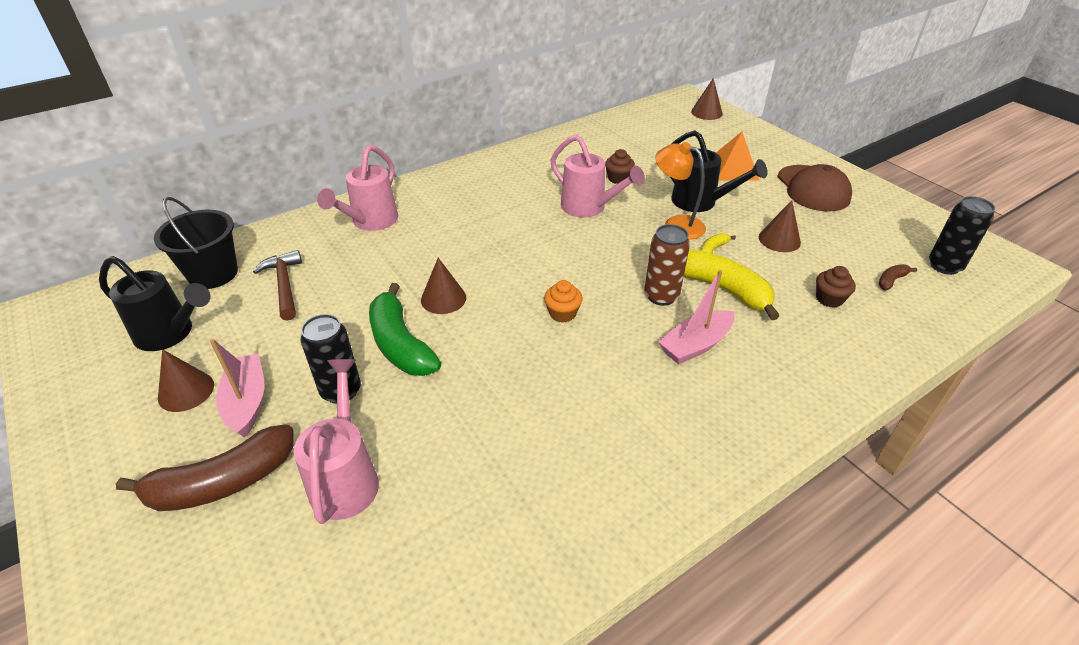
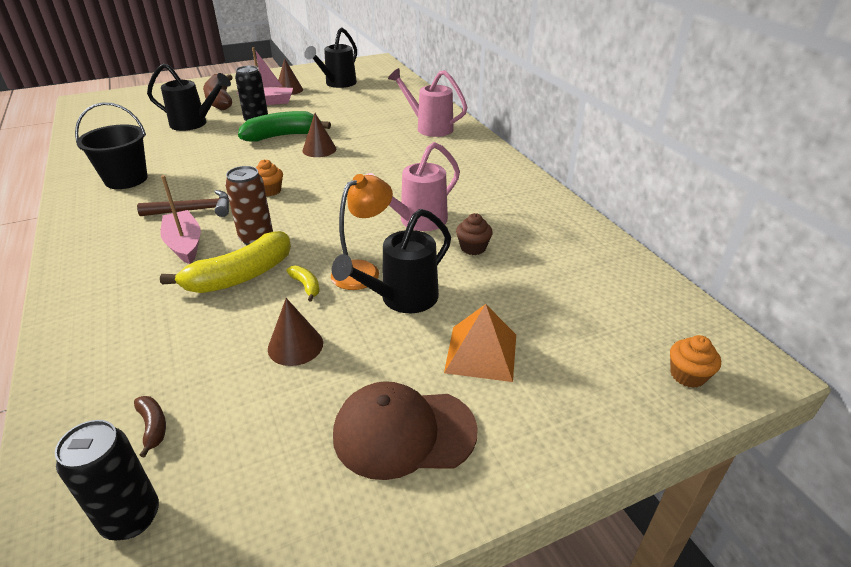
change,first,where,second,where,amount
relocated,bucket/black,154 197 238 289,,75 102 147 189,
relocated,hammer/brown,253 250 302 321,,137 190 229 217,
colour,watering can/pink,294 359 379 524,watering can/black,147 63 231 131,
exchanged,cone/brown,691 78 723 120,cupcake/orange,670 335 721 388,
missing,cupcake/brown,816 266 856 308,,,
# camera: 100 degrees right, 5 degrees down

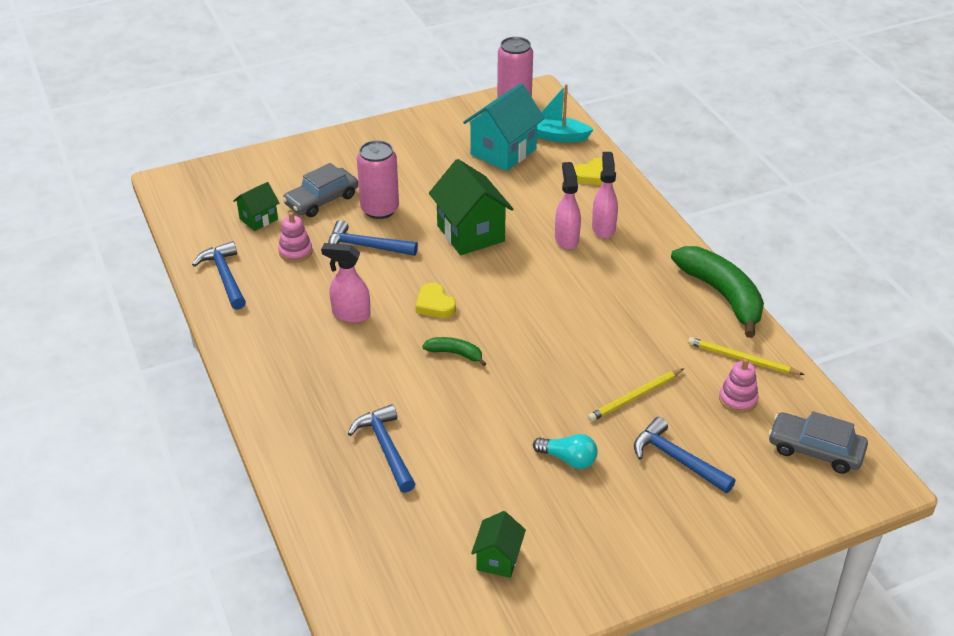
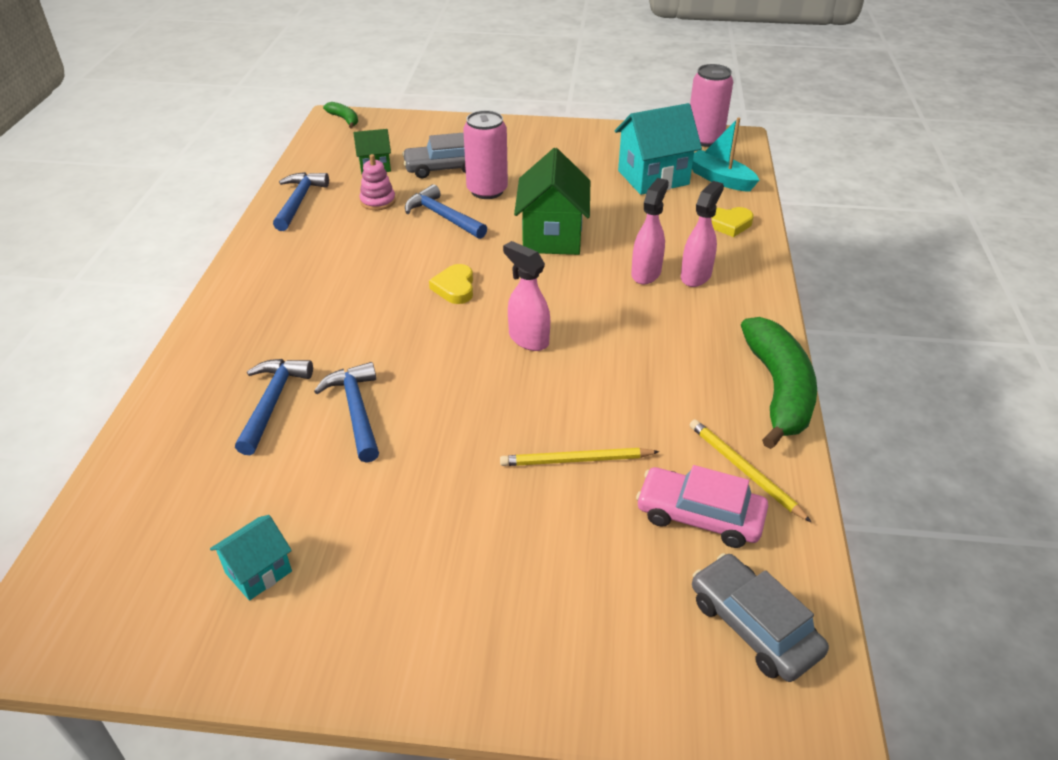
change,first,where,second,where,amount
relocated,spray bottle/pink,321 243 370 323,,503 241 550 351,
relocated,banana/green,422 337 486 366,,323 102 358 128,
colour,house/green,471 511 526 578,house/turquoise,210 515 292 600,
missing,light bulb/turquoise,533 434 598 469,,,
relocated,hammer/blue,634 417 735 493,,314 362 379 463,
exchanged,stacking toy/pink,719 358 759 413,car/pink,636 465 768 548,
# camera: 30 degrees right, 0 degrees up

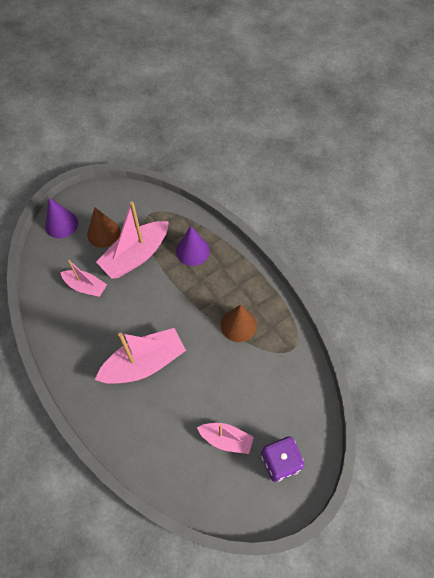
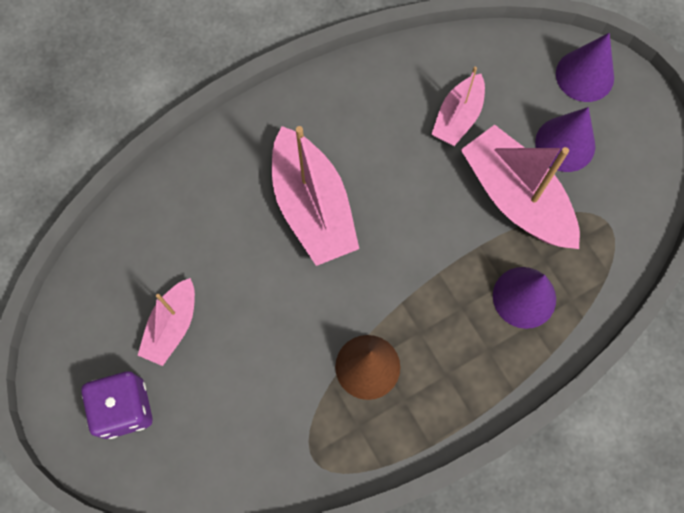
change,first,where,second,where,amount
colour,cone/brown,87 208 121 248,cone/purple,535 107 595 172,
# camera: 95 degrees right, 10 degrees up

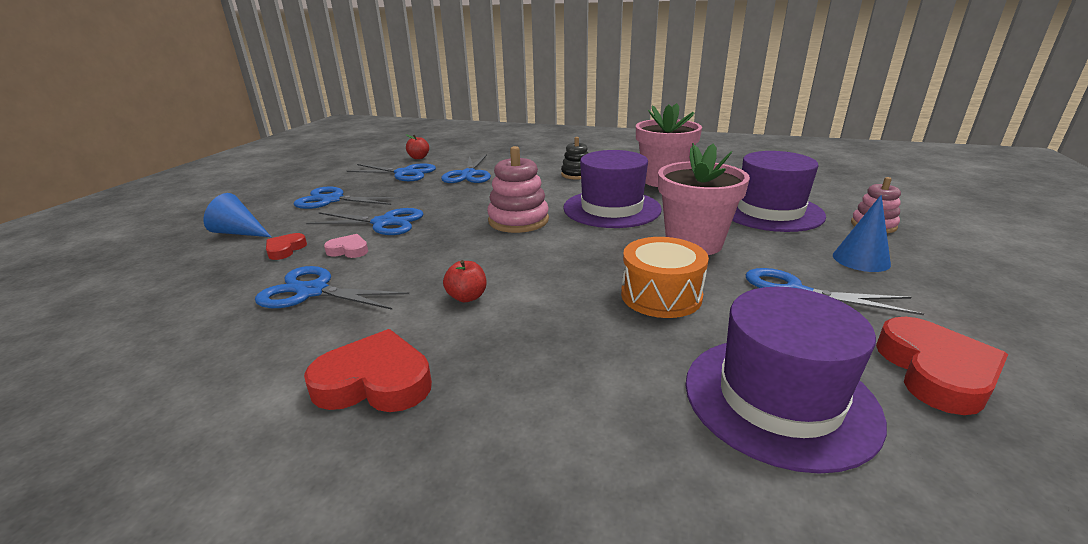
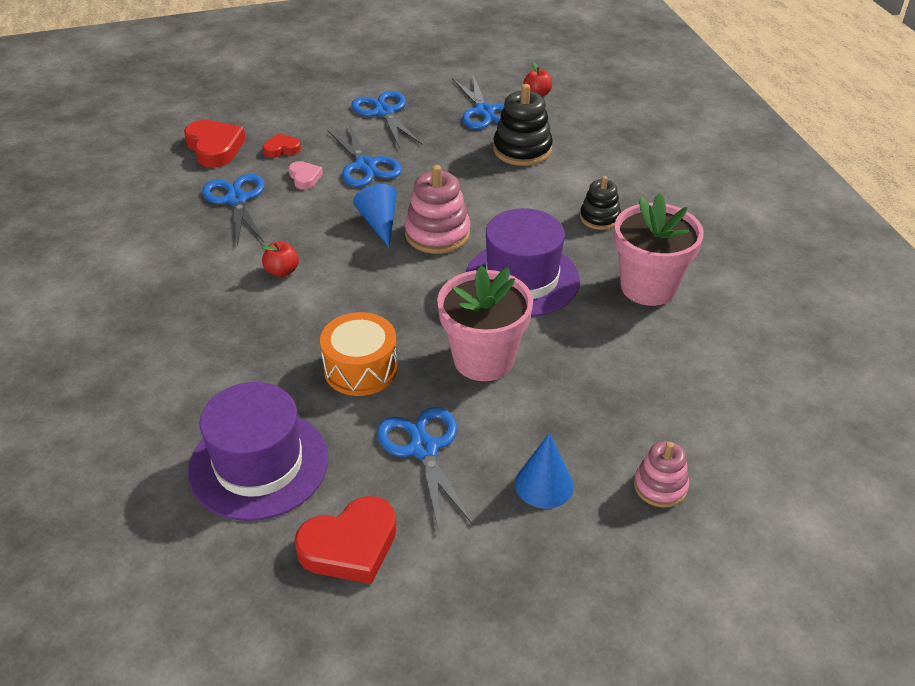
change,first,where,second,where,amount
relocated,cone/blue,203 193 271 237,,353 184 397 248,
relocated,heart/red,304 329 432 412,,184 120 246 167,
exchanged,scissors/blue,441 155 491 183,stacking toy/black,493 84 553 166,
missing,hat/purple,732 151 826 232,,,
# camera: 55 degrees right, 15 degrees up

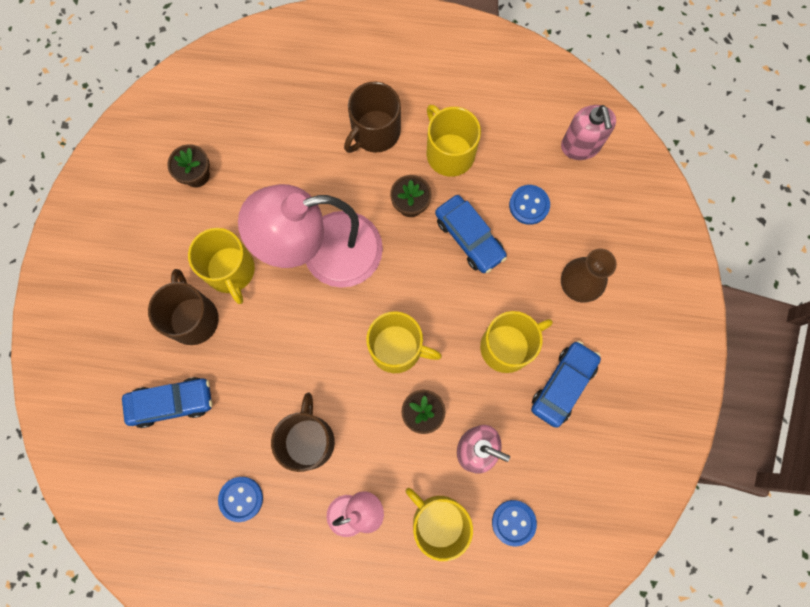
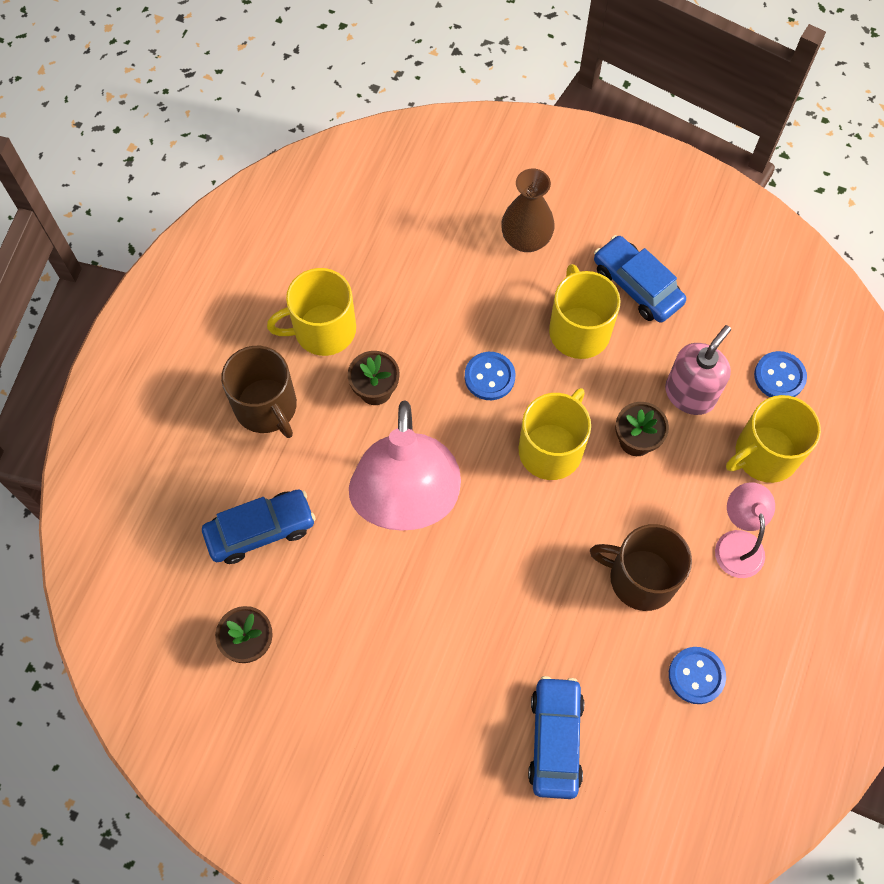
change,first,where,second,where,amount
missing,mug/brown,148 269 219 345,,,
missing,mug/yellow,188 228 255 304,,,
relocated,car/blue,435 195 507 273,,202 489 315 564,
relocated,button/blue,509 185 550 225,,465 352 515 400,
missing,soap dispenser/pink,561 105 616 160,,,
# camera: 75 degrees left, 10 degrees down

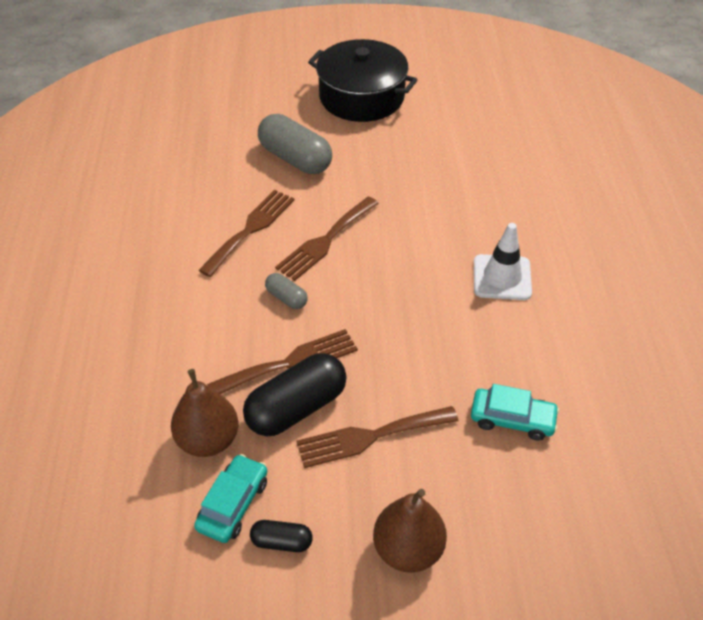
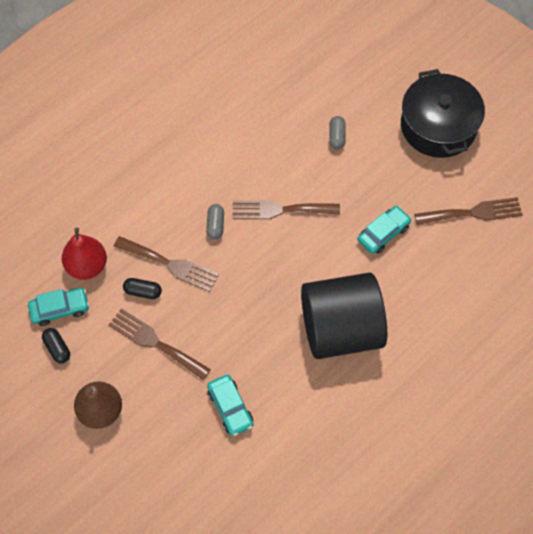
change,first,where,second,where,amount
colour,pear/brown,171 369 239 457,pear/red,62 228 107 280,
relocated,fork/brown,198 190 295 277,,414 197 523 225,
size,capsule/black,243 353 347 436,,123 278 162 299,x0.50
size,capsule/grey,258 114 332 174,,329 116 346 149,x0.50
exchanged,traffic cone/white,474 223 532 300,cylinder/black,301 273 387 359,
appeared,,,car/turquoise,358 206 412 254,
# camera: 50 degrees right, 15 degrees up

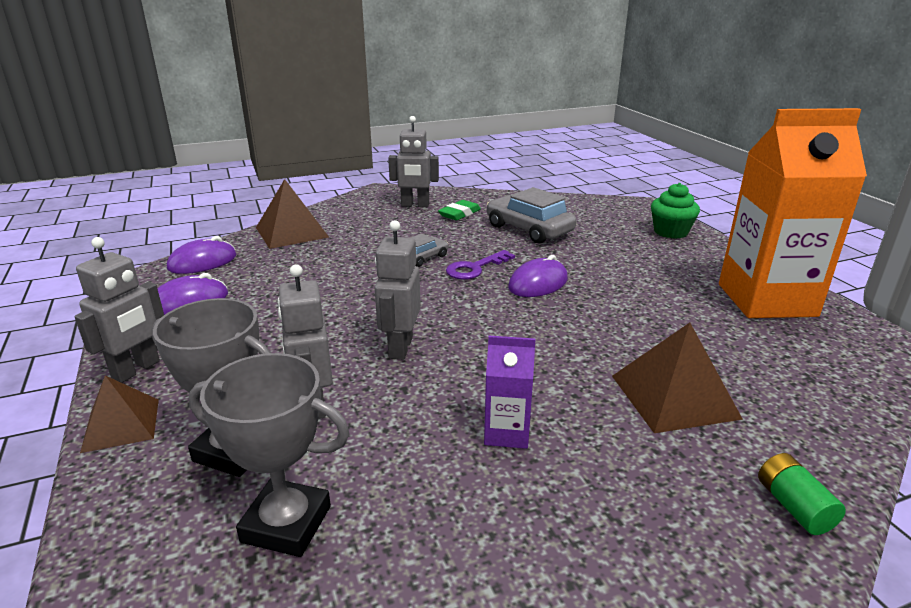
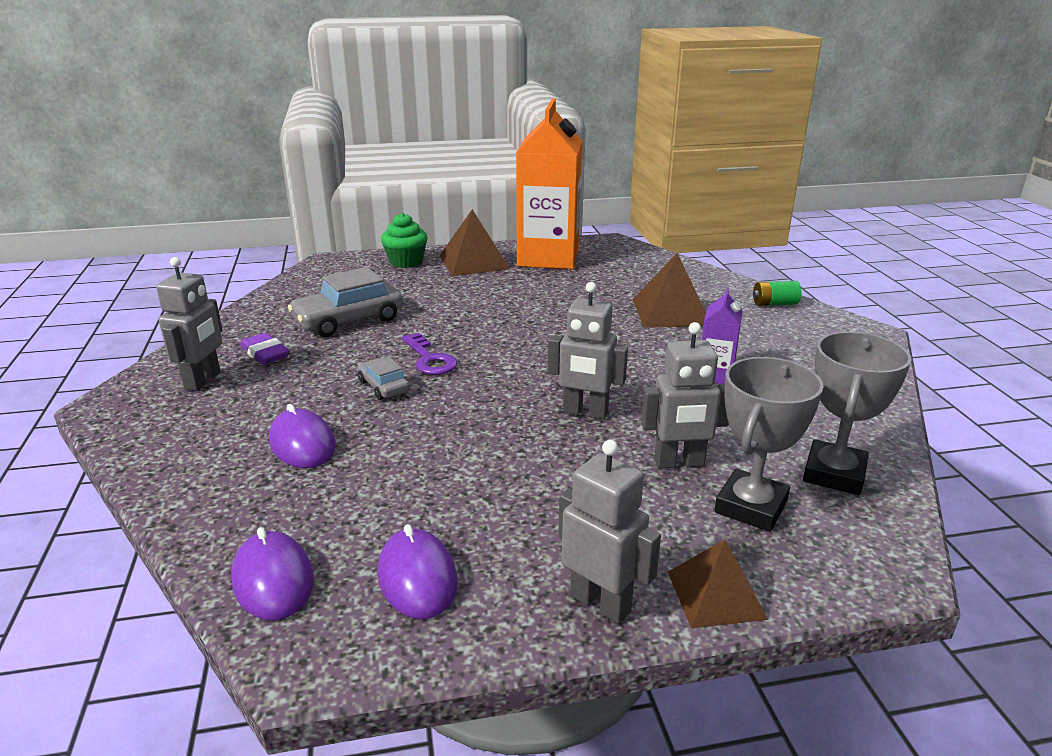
change,first,where,second,where,amount
relocated,pyramid/brown,256 179 329 249,,440 209 510 276,
colour,eraser/green,438 200 481 221,eraser/purple,240 333 290 365,
relocated,mouse/purple,508 255 568 297,,269 404 336 468,
# camera: 80 degrees left, 0 degrees up

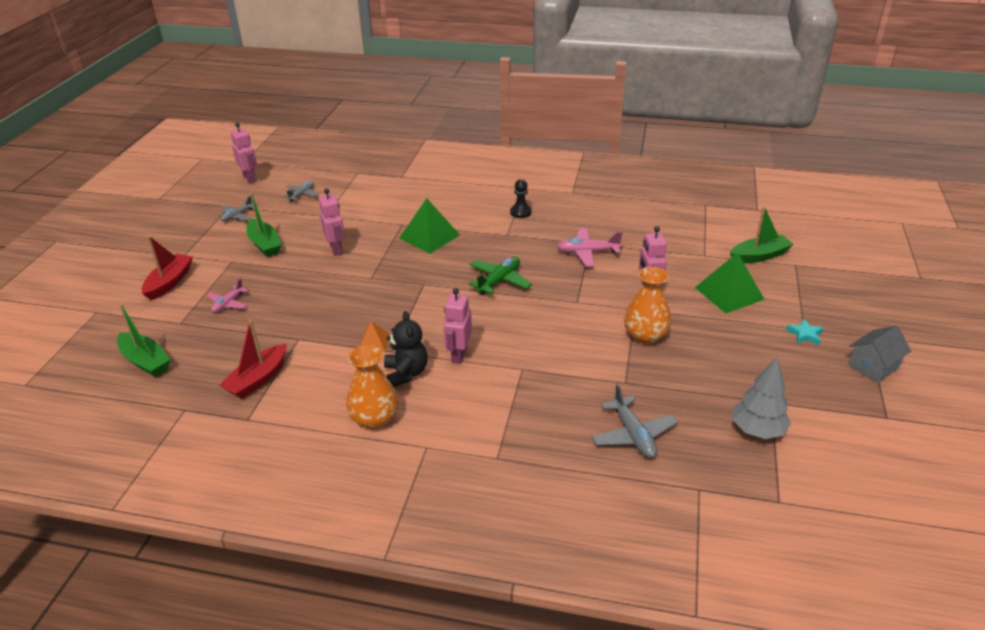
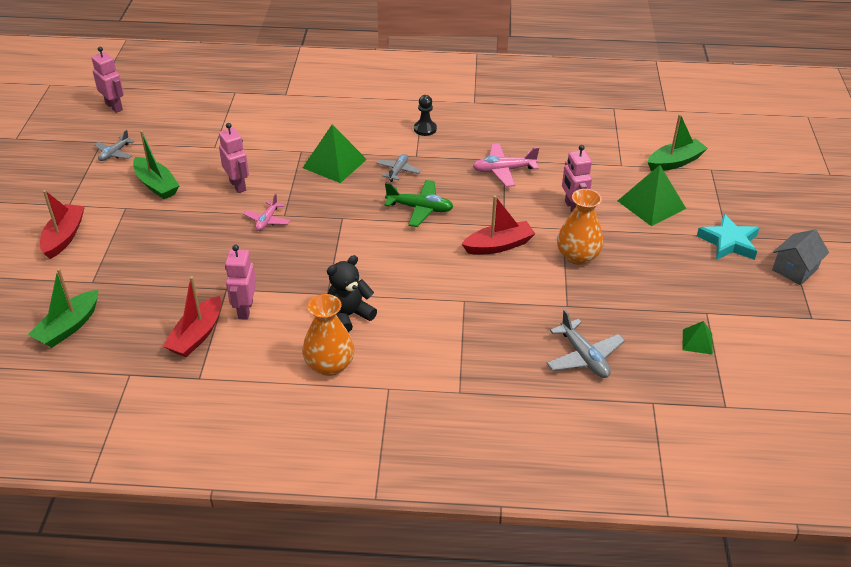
change,first,where,second,where,amount
spun,boat/green,117 304 171 377,,28 268 98 348,90 degrees clockwise
relocated,plane/pink,207 278 249 313,,243 193 290 231,
relocated,plane/grey,284 181 319 202,,376 154 421 182,
missing,pyramid/orange,360 321 390 351,,,
spun,teddy bear/black,384 311 427 387,,327 255 377 332,105 degrees counterclockwise
relocated,robot/pink,443 288 472 364,,225 245 256 320,
spun,plane/green,468 257 532 295,,385 180 453 227,75 degrees clockwise
exchanged,tree/grey,732 356 791 439,pyramid/green,683 321 713 355,
size,star/turquoise,786 319 824 345,,697 214 760 260,x1.78
appeared,,,boat/red,462 195 535 255,
# camera: 10 degrees left, 5 degrees up

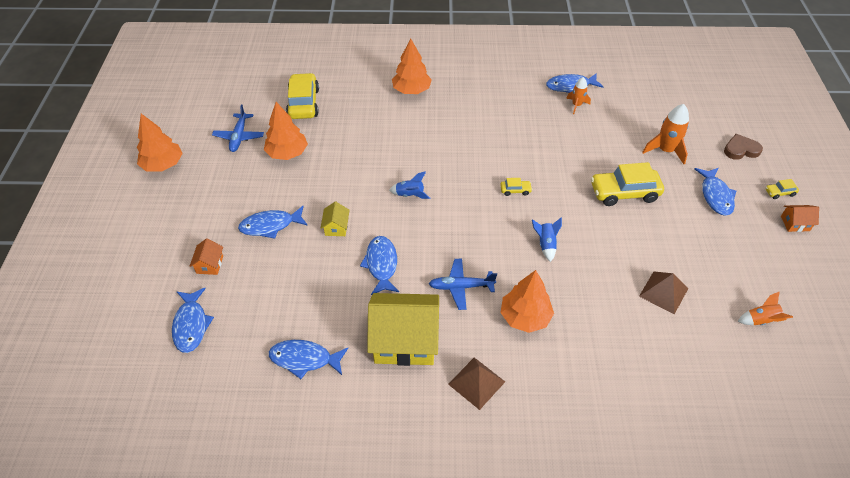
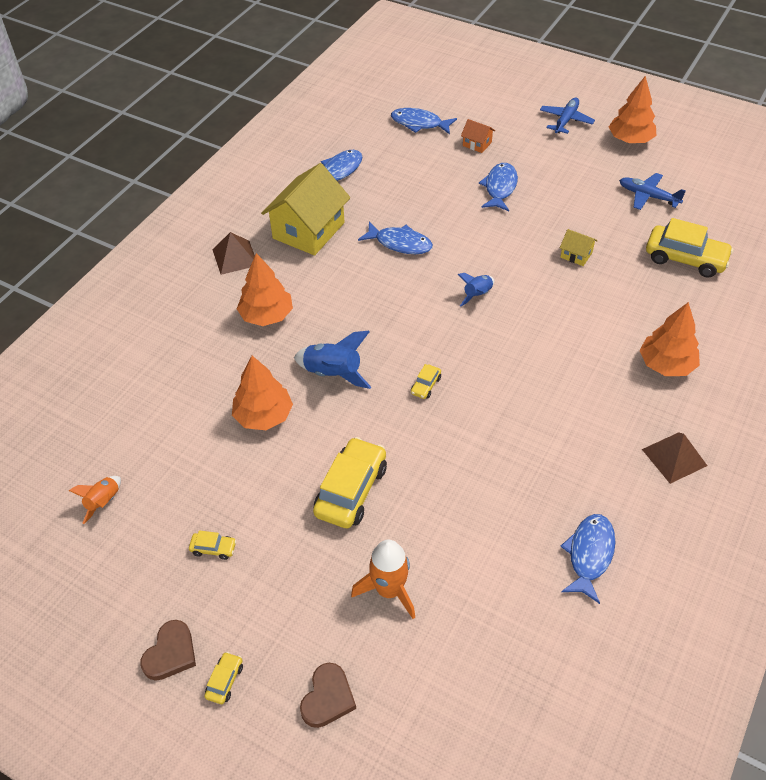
change,first,where,second,where,amount
relocated,tree/orange,264 102 308 160,,232 356 293 430,
relocated,house/yellow,321 202 349 236,,560 229 598 266,
relocated,plane/blue,429 259 497 310,,540 97 595 134,
size,rocket/blue,532 217 562 262,,294 331 371 389,x1.61
missing,rocket/orange,566 77 591 114,,,
relocated,pyramid/brown,639 271 688 314,,642 432 707 484,
missing,fish/blue,695 168 736 216,,,
exchanged,house/orange,781 205 819 232,heart/brown,140 620 196 681,
appeared,,,car/yellow,189 530 237 560,
# camera: 120 degrees right, 0 degrees up

